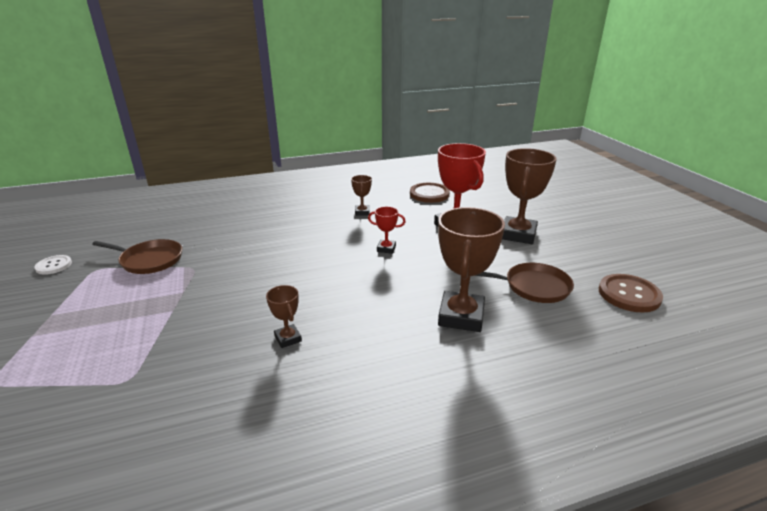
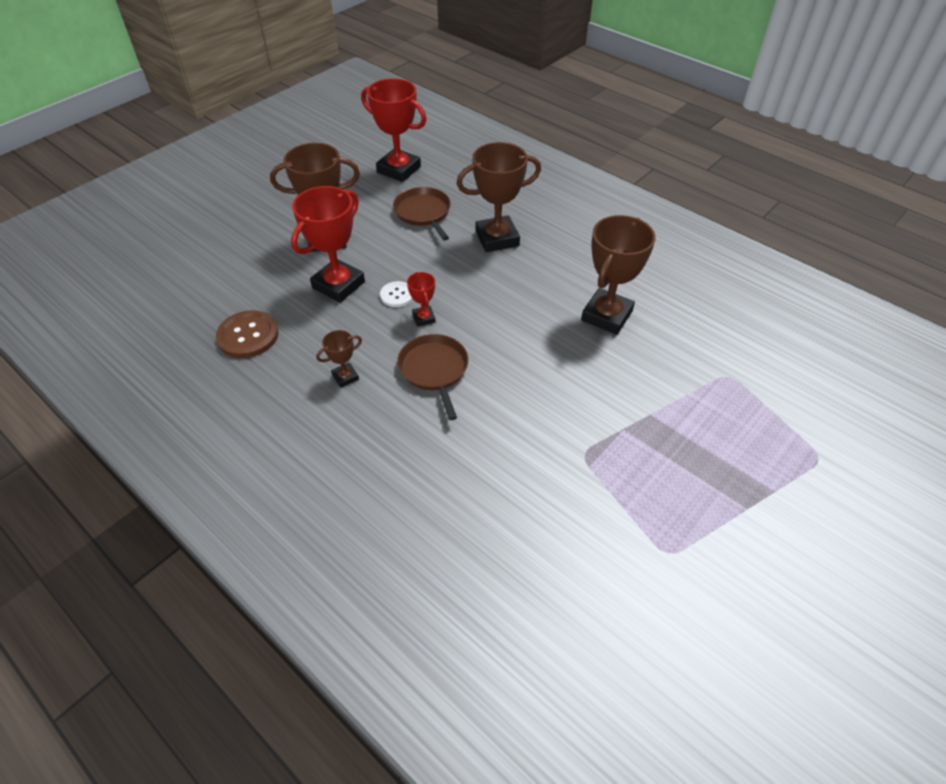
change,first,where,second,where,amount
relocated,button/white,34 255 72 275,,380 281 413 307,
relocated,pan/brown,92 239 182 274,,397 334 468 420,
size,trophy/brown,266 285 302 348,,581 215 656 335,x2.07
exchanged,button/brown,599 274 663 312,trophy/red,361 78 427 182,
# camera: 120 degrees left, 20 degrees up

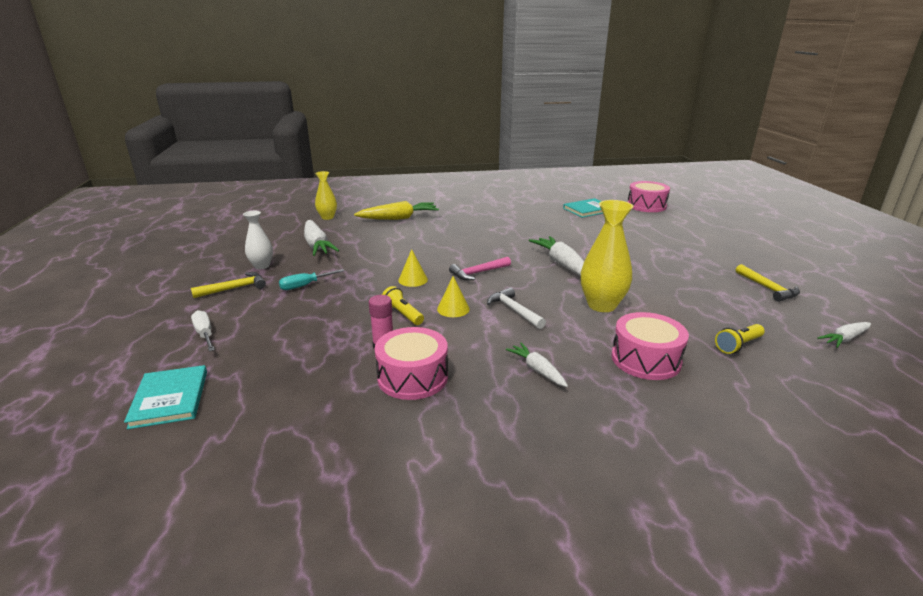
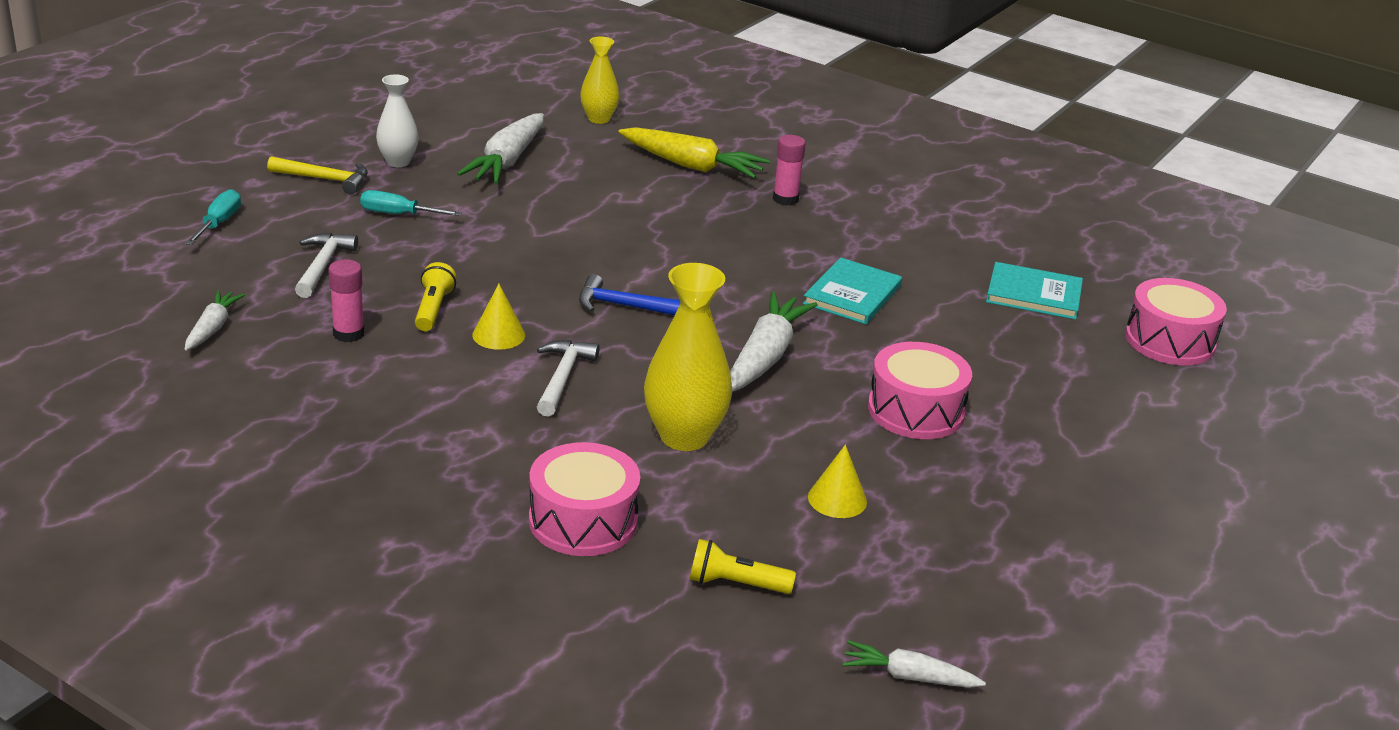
change,first,where,second,where,amount
relocated,book/turquoise,124 365 207 429,,803 257 902 324,
colour,screwdriver/white,191 310 215 351,screwdriver/turquoise,185 189 241 245,
relocated,drum/pink,375 327 448 400,,868 342 972 439,
relocated,cone/yellow,398 249 428 287,,808 445 867 518,
colour,hammer/pink,449 257 511 280,hammer/blue,579 274 680 316,
relocated,carrot/white,506 343 568 387,,185 290 245 351,
missing,hammer/yellow,736 264 800 302,,,
appeared,,,hammer/white,295 233 358 298,
appeared,,,glue stick/pink,773 135 806 206,
# camera: 40 degrees right, 5 degrees up

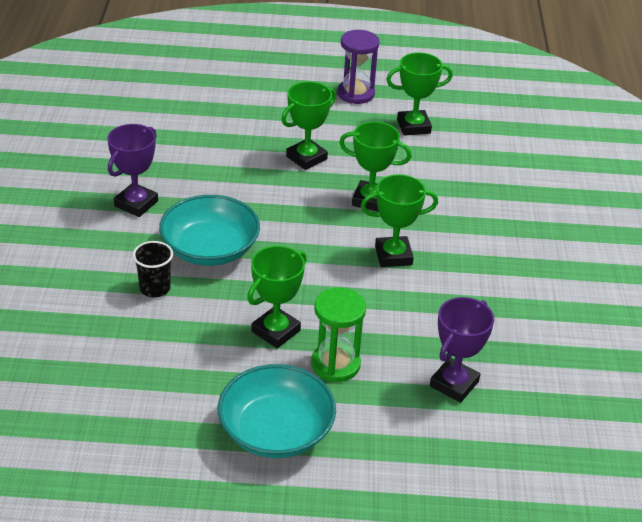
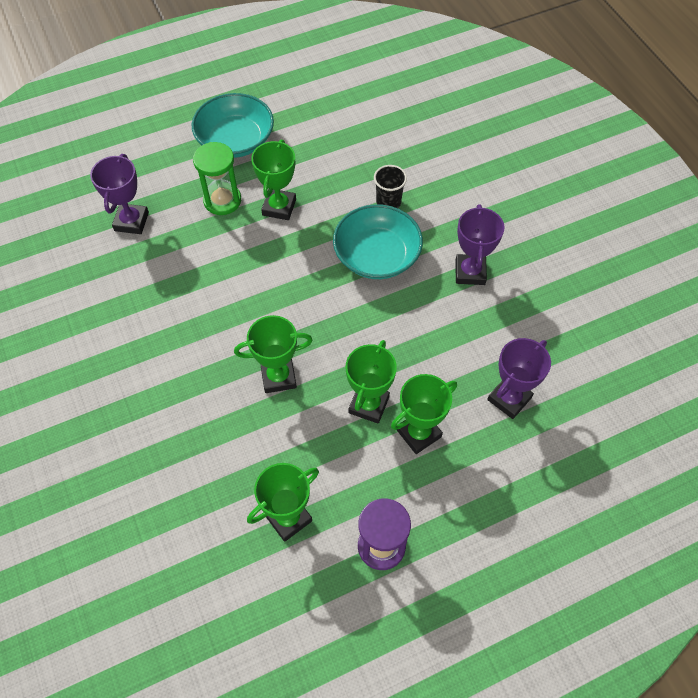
change,first,where,second,where,amount
relocated,trophy/green,361 174 438 267,,391 374 457 454,
appeared,,,trophy/purple,487 338 551 419,
# camera: 155 degrees right, 20 degrees up

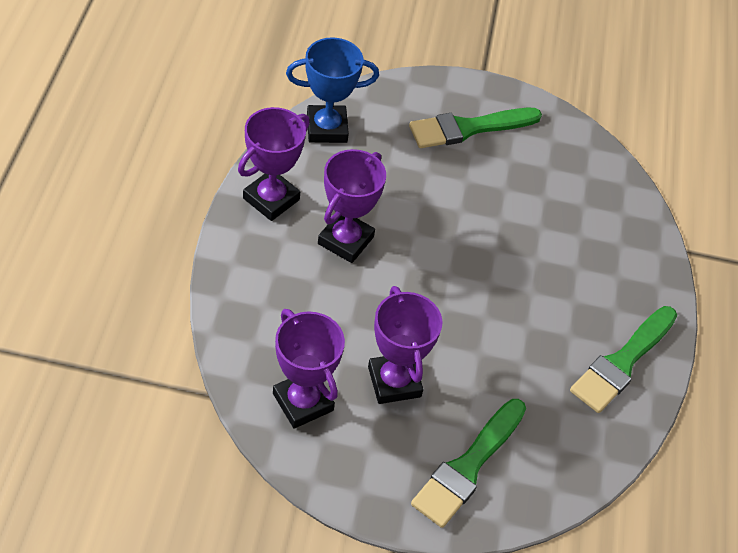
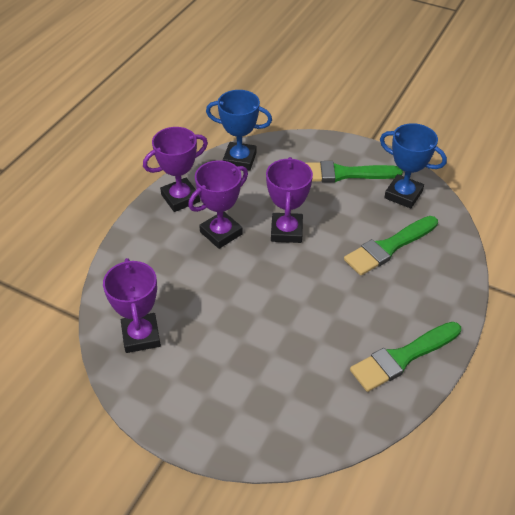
change,first,where,second,where,amount
relocated,trophy/purple,368 286 443 404,,266 157 313 243,
relocated,brush/green,411 399 526 528,,344 216 438 276,
appeared,,,trophy/blue,380 123 447 209,
# camera: 25 degrees right, 5 degrees down

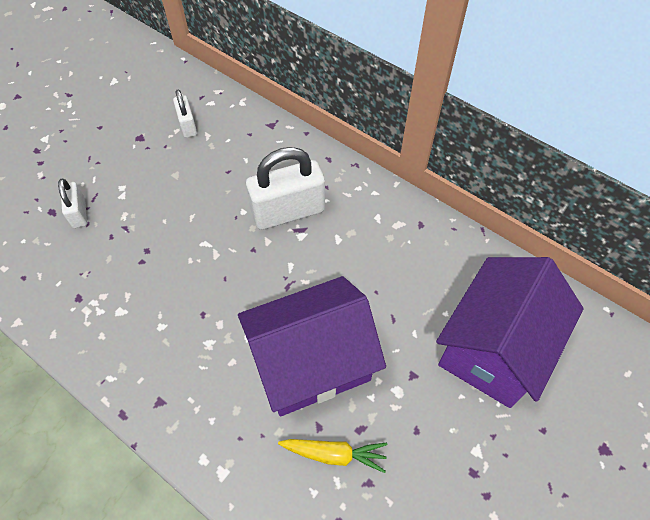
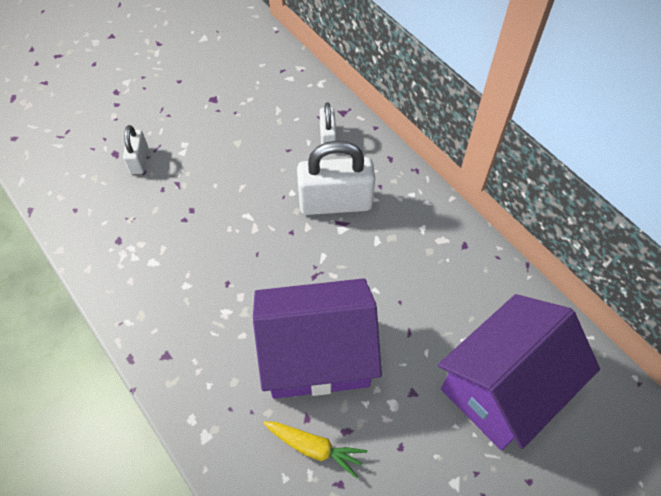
change,first,where,second,where,amount
relocated,padlock/white,173 90 197 138,,320 102 336 145,
# camera: 15 degrees right, 0 degrees up

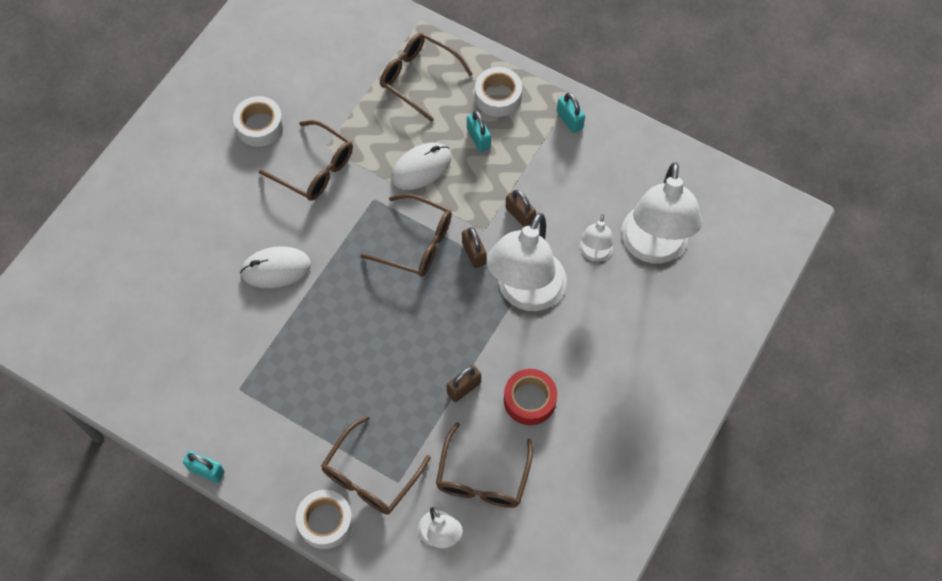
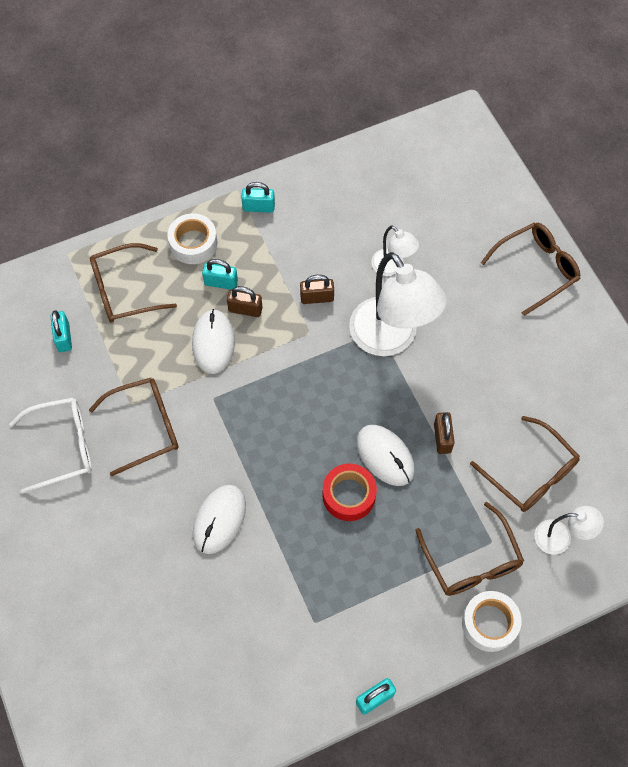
change,first,where,second,where,amount
exchanged,tape/white,233 96 284 147,glasses/white,9 397 92 494,
relocated,glasses/brown,360 194 452 277,,481 223 581 316,
relocated,padlock/brown,462 227 487 268,,227 286 262 317,
relocated,tape/red,504 369 557 425,,323 464 377 521,
missing,lamp/white,621 162 702 263,,,
appeared,,,padlock/turquoise,51 310 72 352,
appeared,,,mouse/white,357 425 415 486,
# camera: 55 degrees left, 0 degrees up

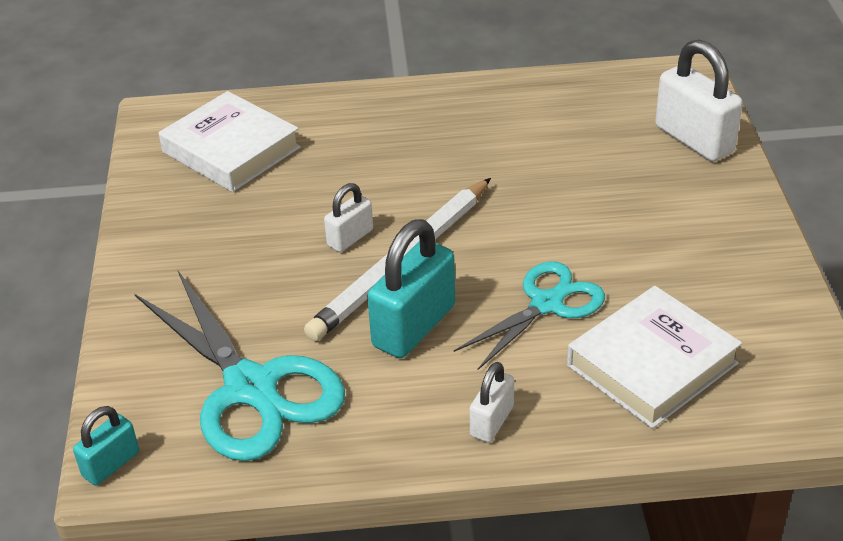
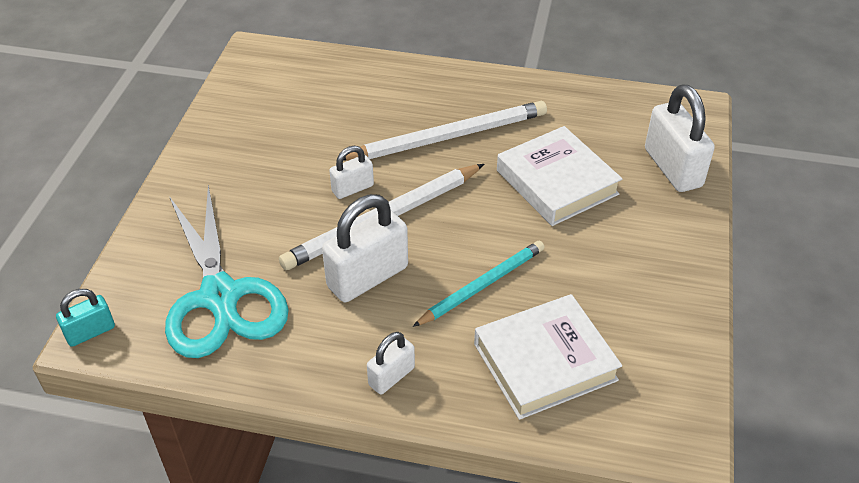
change,first,where,second,where,amount
relocated,book/white,159 91 301 192,,497 126 622 226,
colour,padlock/turquoise,367 219 455 358,padlock/white,322 194 408 302,
exchanged,scissors/turquoise,454 261 605 370,pencil/turquoise,413 241 545 327,
appeared,,,pencil/white,344 101 547 161,
# camera: 15 degrees right, 5 degrees up

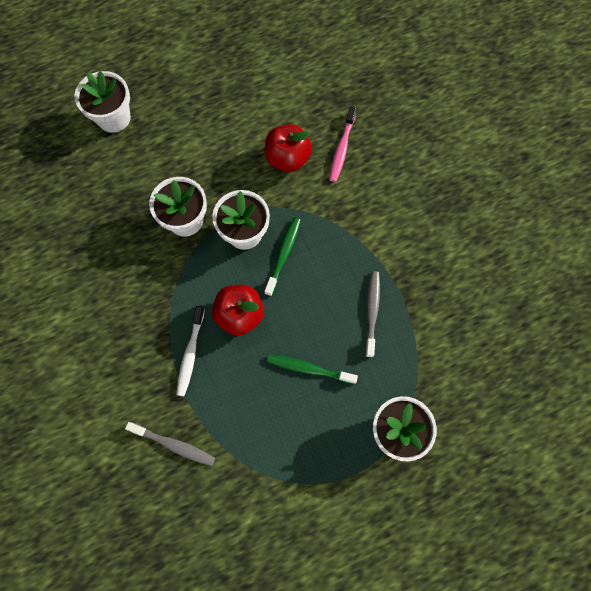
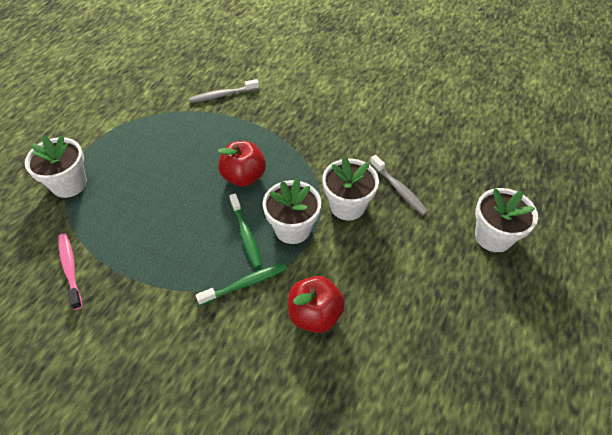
change,first,where,second,where,amount
missing,toothbrush/white,176 306 205 396,,,
relocated,toothbrush/green,267 354 358 384,,196 263 287 306,
relocated,toothbrush/pink,329 107 356 182,,58 233 82 310,
relocated,toothbrush/grey,365 271 380 357,,370 155 429 215,
# camera: 140 degrees right, 20 degrees down

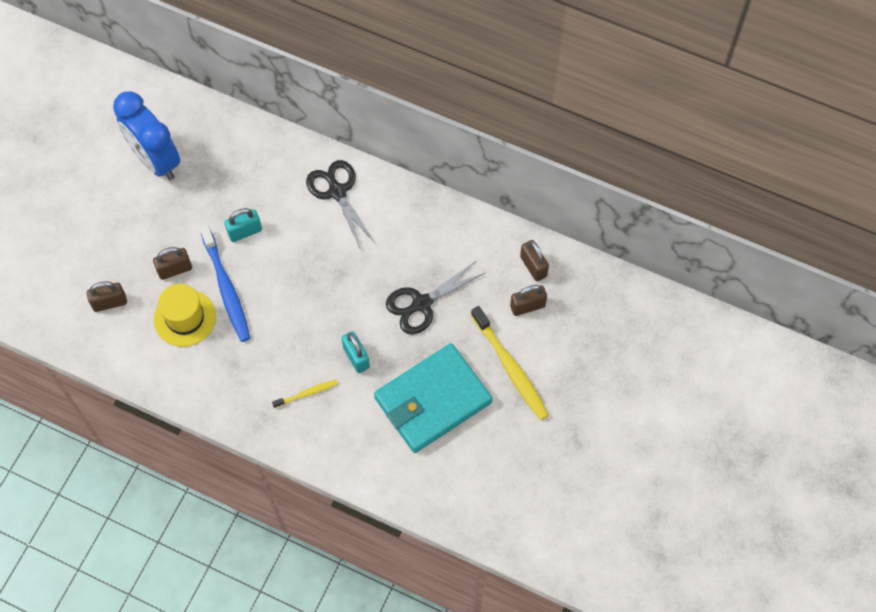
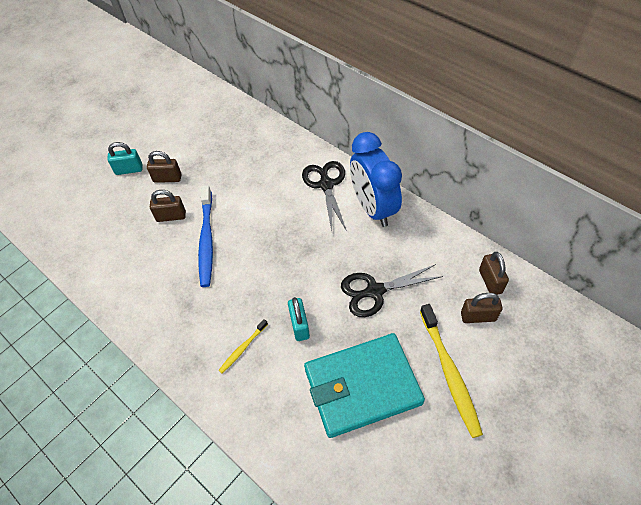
change,first,where,second,where,amount
relocated,padlock/brown,87 281 127 312,,147 151 182 183,
relocated,clock/blue,113 91 180 180,,350 132 402 227,
missing,hat/yellow,154 284 216 347,,,
relocated,padlock/turquoise,224 208 262 242,,107 142 143 175,
spun,toothbrush/yellow,272 380 338 408,,218 319 268 373,135 degrees clockwise
# camera: 20 degrees right, 10 degrees down

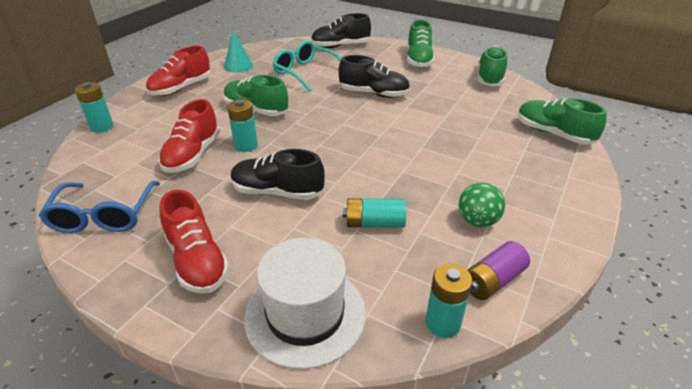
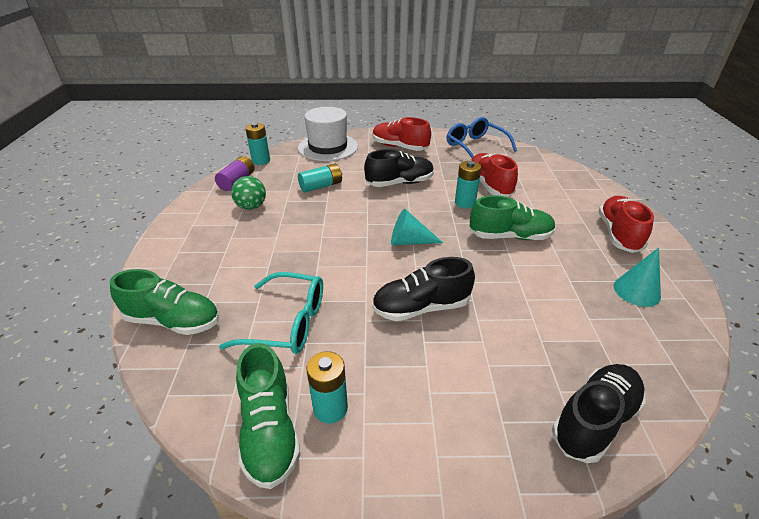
change,first,where,second,where,amount
relocated,battery/turquoise,75 82 113 132,,307 351 348 424,
relocated,glasses/turquoise,273 40 341 91,,219 272 323 354,
missing,shoe/green,407 20 435 68,,,
appeared,,,cone/turquoise,391 209 443 245,
# camera: 150 degrees right, 0 degrees up

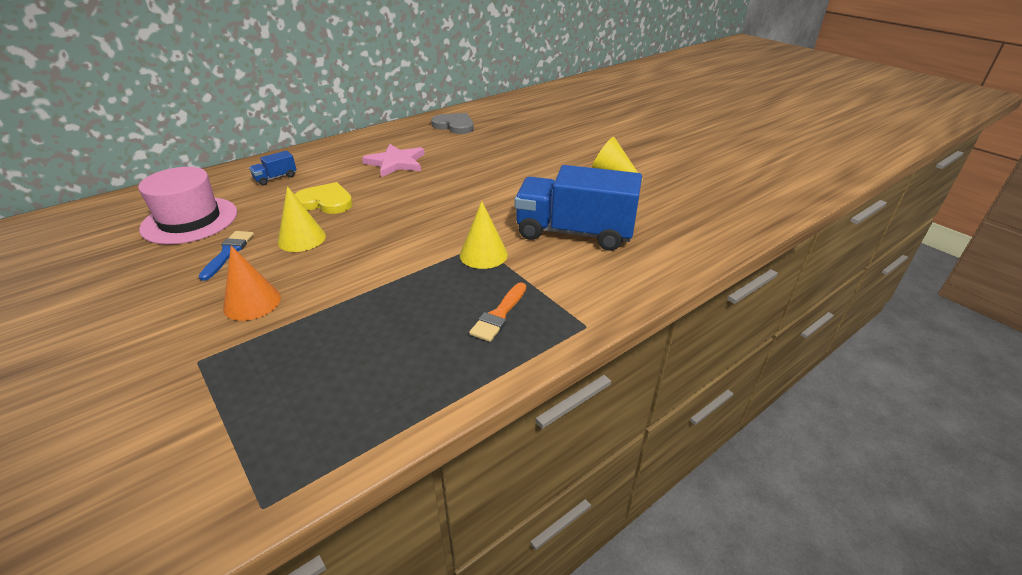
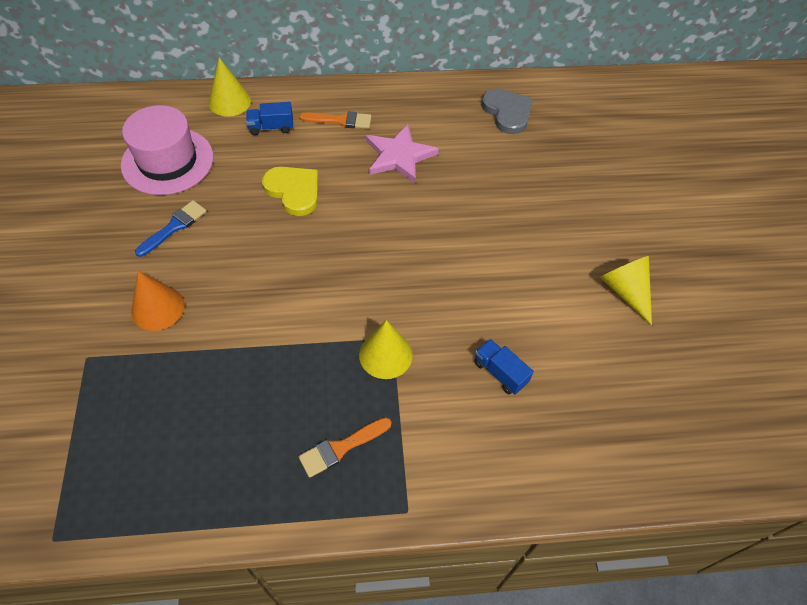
change,first,where,second,where,amount
relocated,cone/yellow,278 186 326 252,,209 58 251 117,
size,truck/blue,515 165 642 251,,474 339 534 395,x0.41
appeared,,,brush/orange,299 111 371 129,
# camera: 30 degrees right, 20 degrees up

